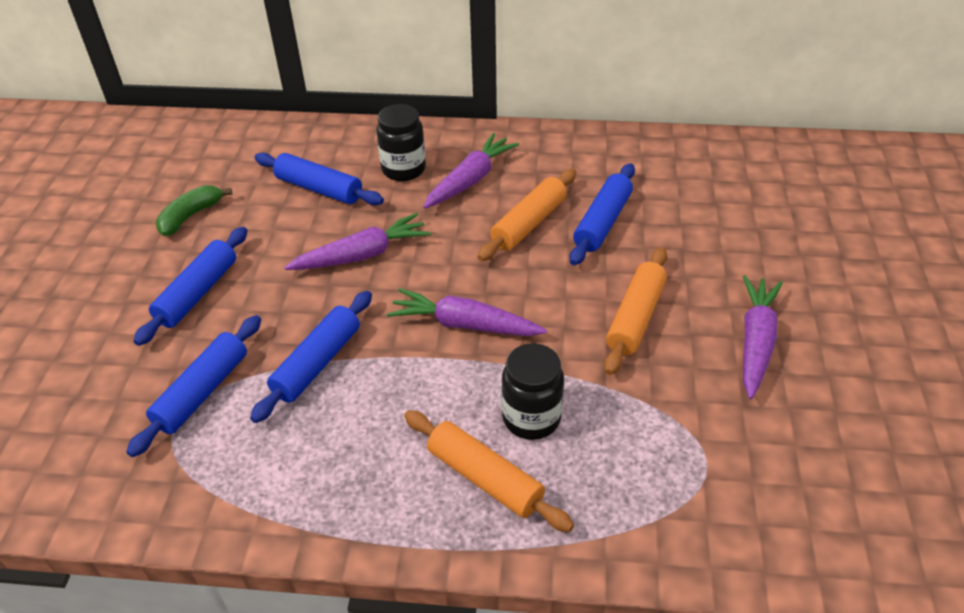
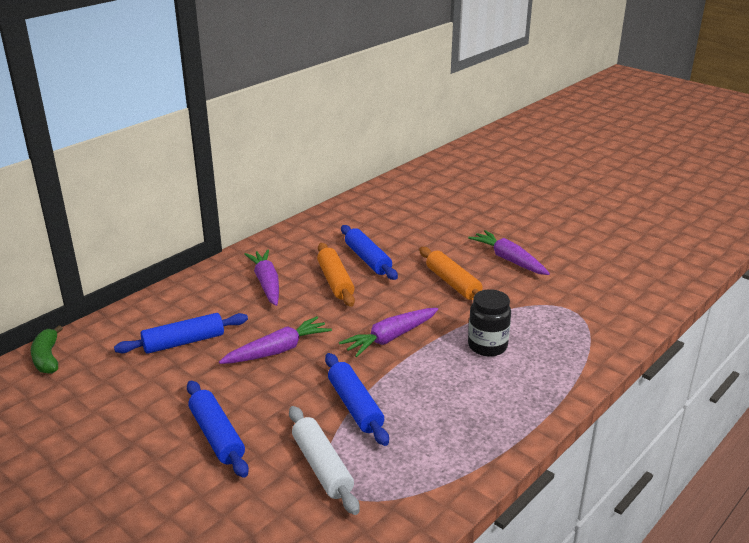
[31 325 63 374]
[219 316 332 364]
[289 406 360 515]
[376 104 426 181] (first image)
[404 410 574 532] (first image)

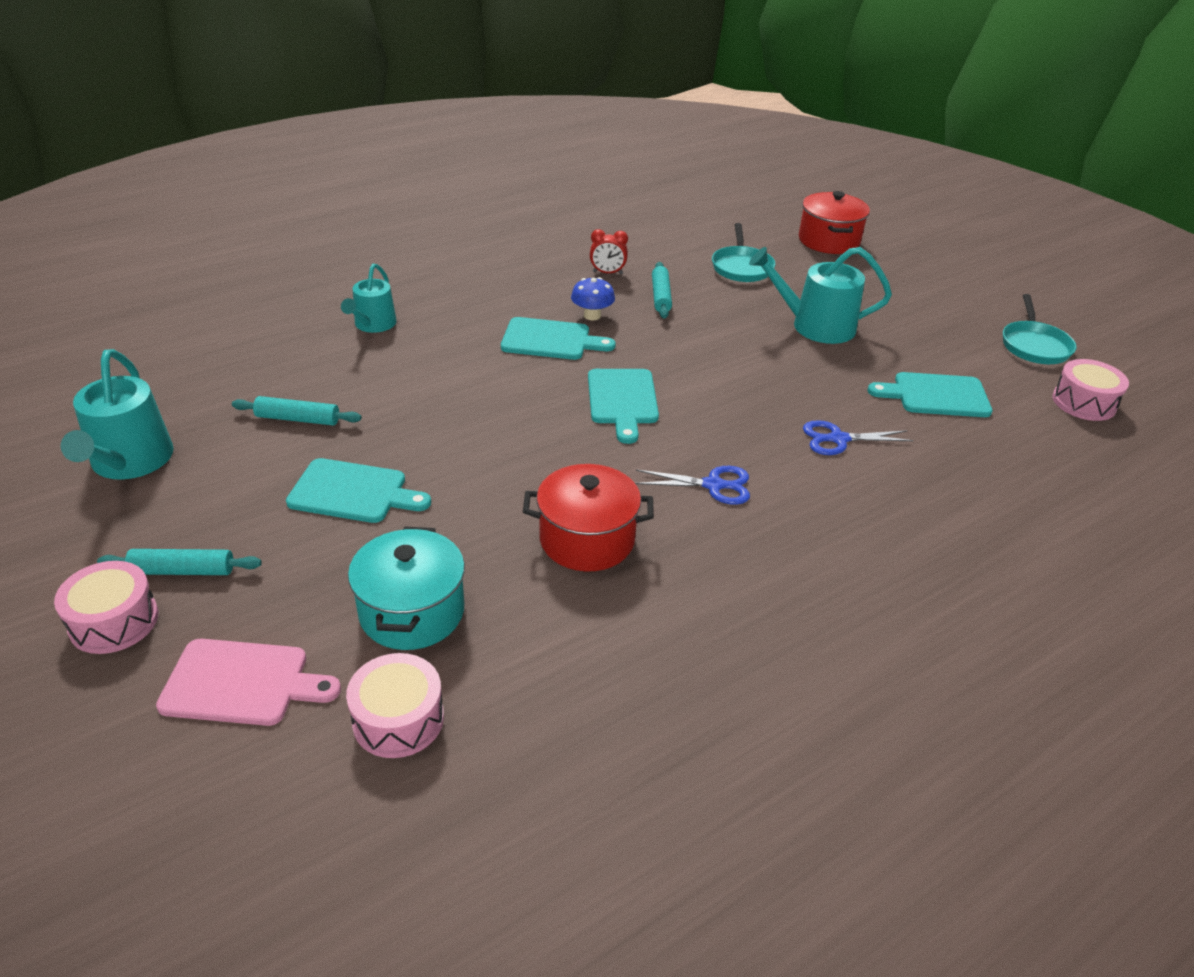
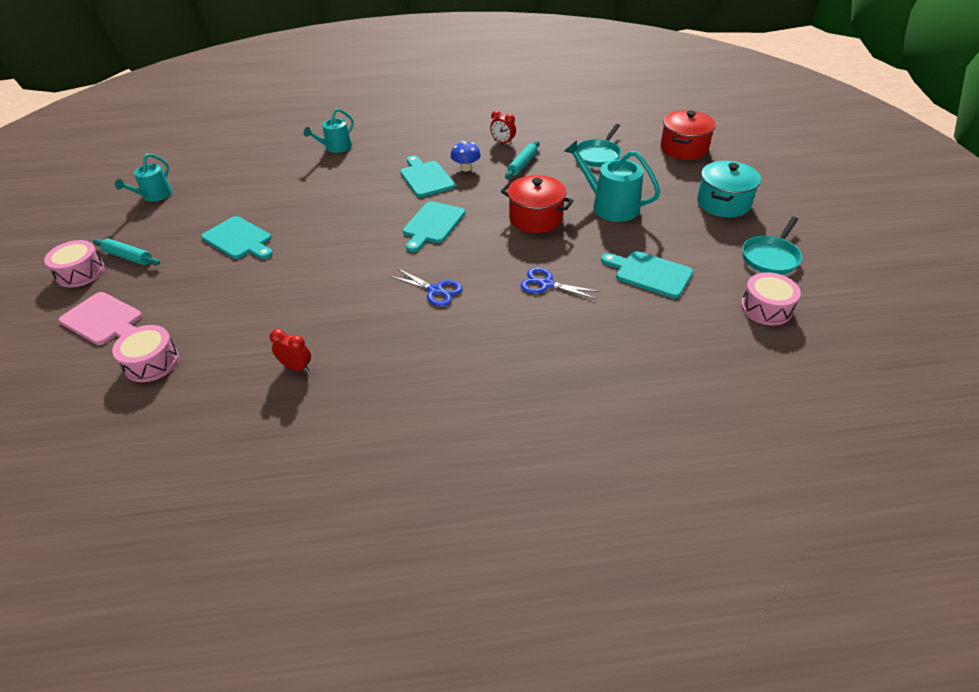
[115 154 172 202]
[270 329 311 372]
[400 155 455 197]
[501 175 574 233]
[697 161 761 217]
[232 396 361 426] (first image)

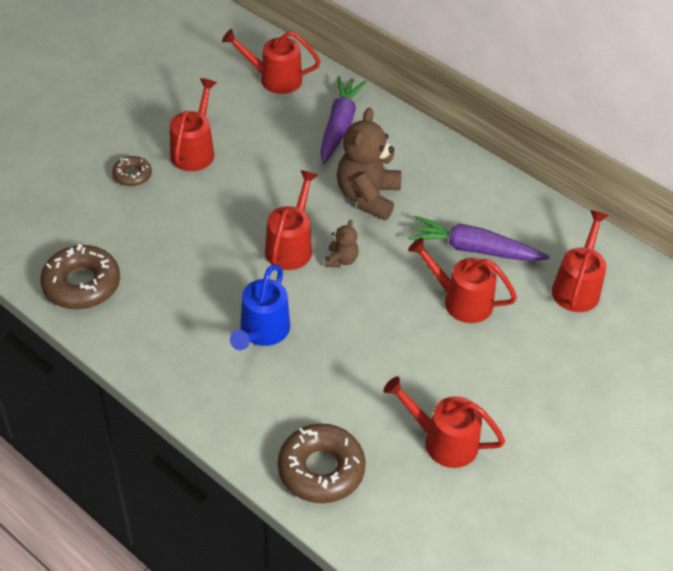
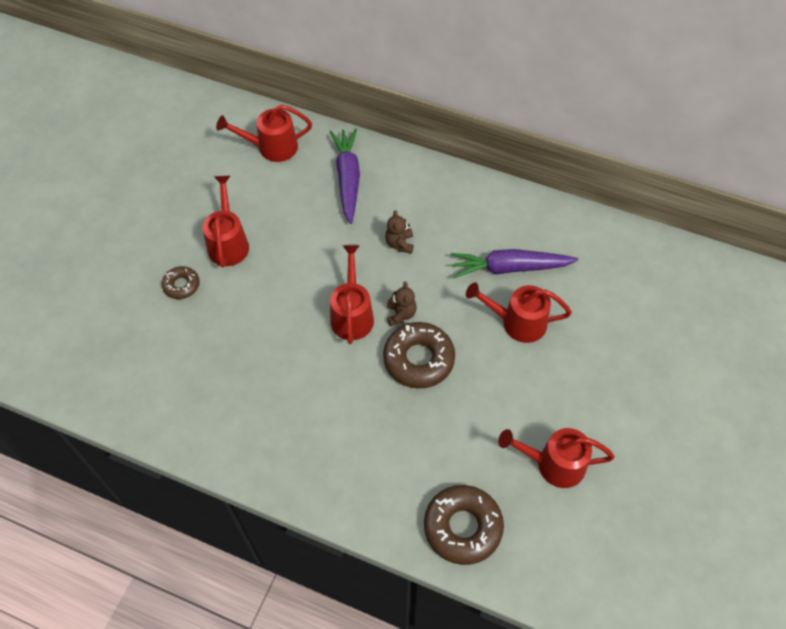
[383 322 455 389]
[385 210 414 254]
[230 265 290 350] (first image)
[552 210 609 312] (first image)

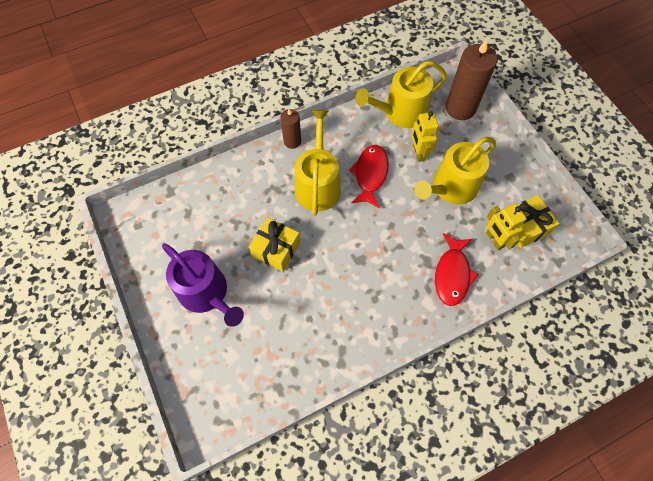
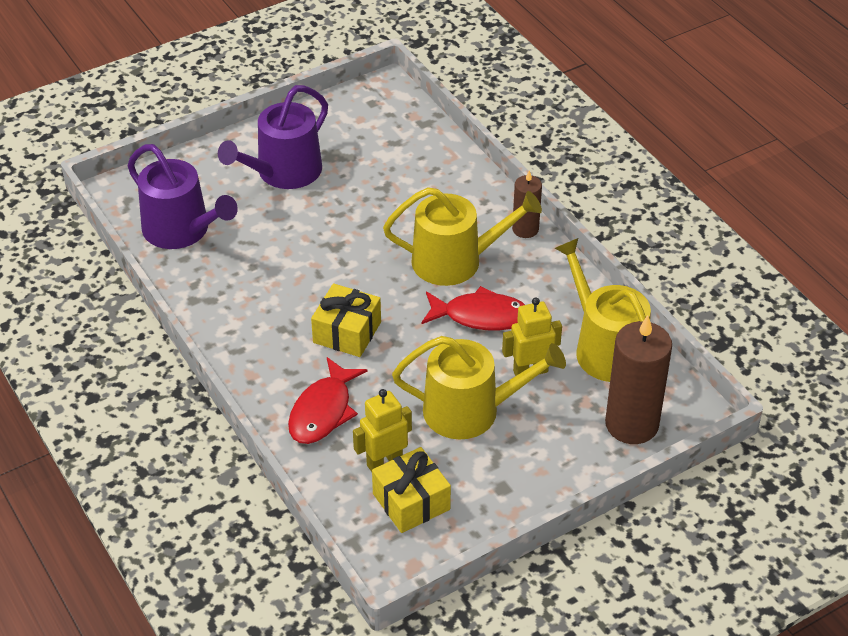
[127 144 238 249]
[288 357 367 444]
[311 283 381 357]
[392 336 566 440]

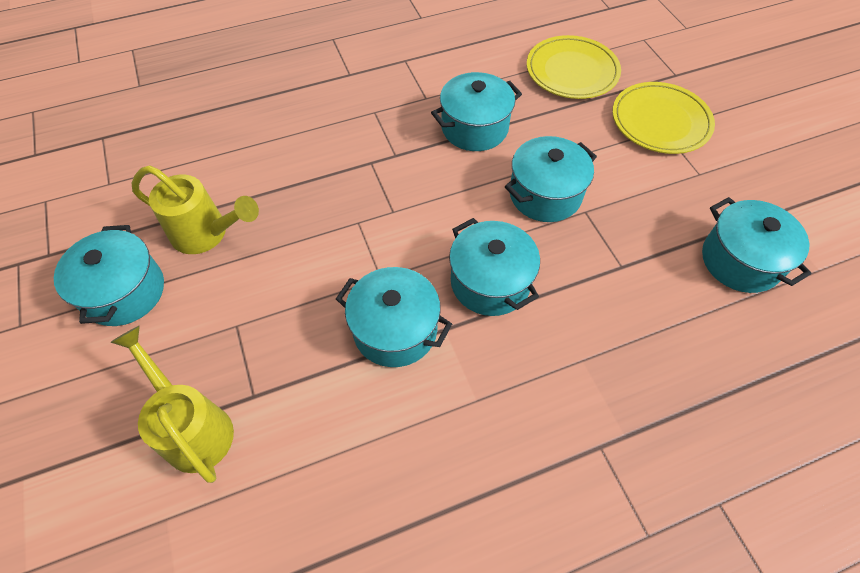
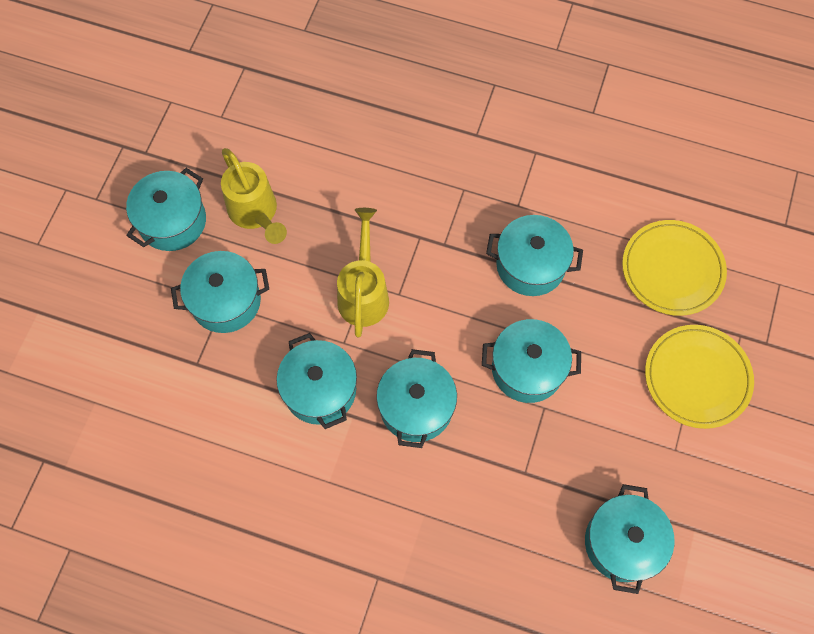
[171 251 269 333]
[337 208 389 338]

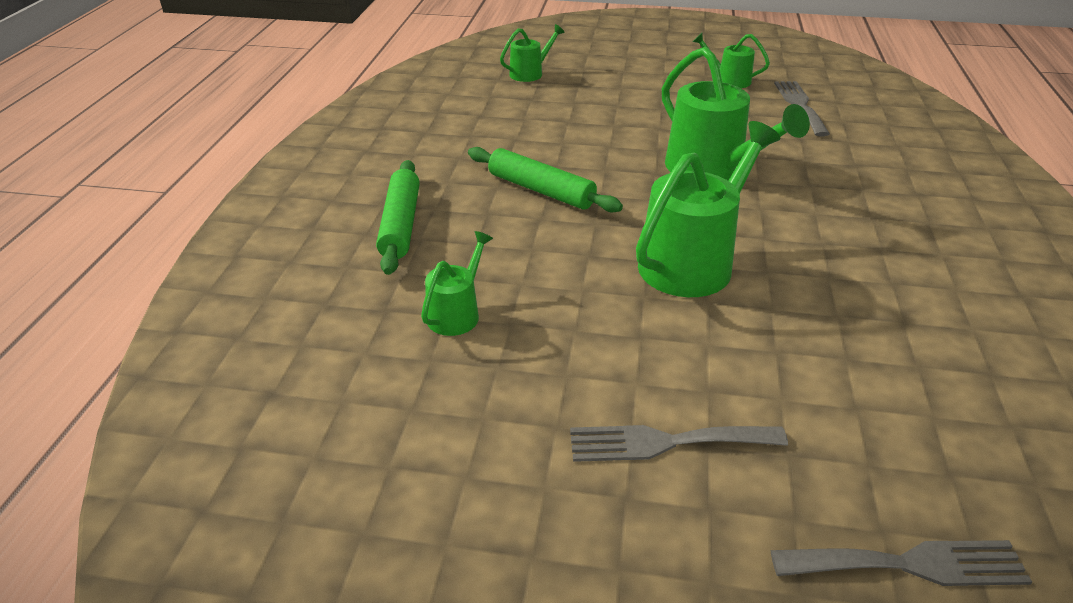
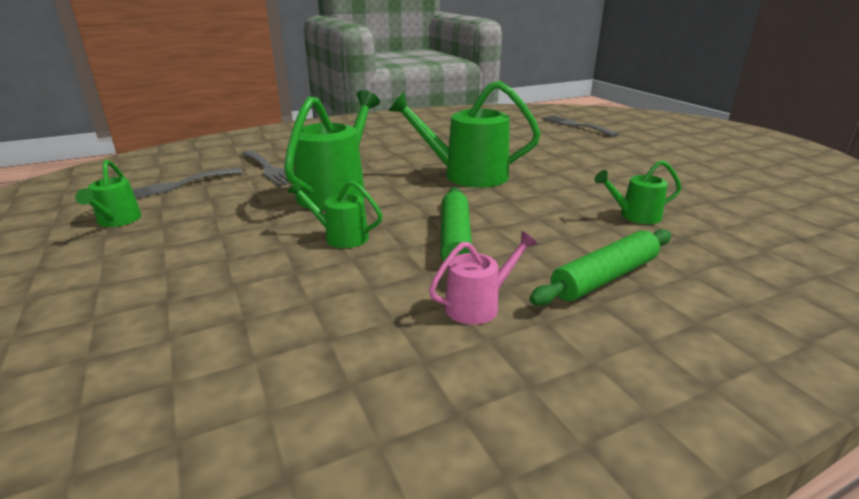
[242 150 290 186]
[288 180 383 248]
[429 231 537 325]

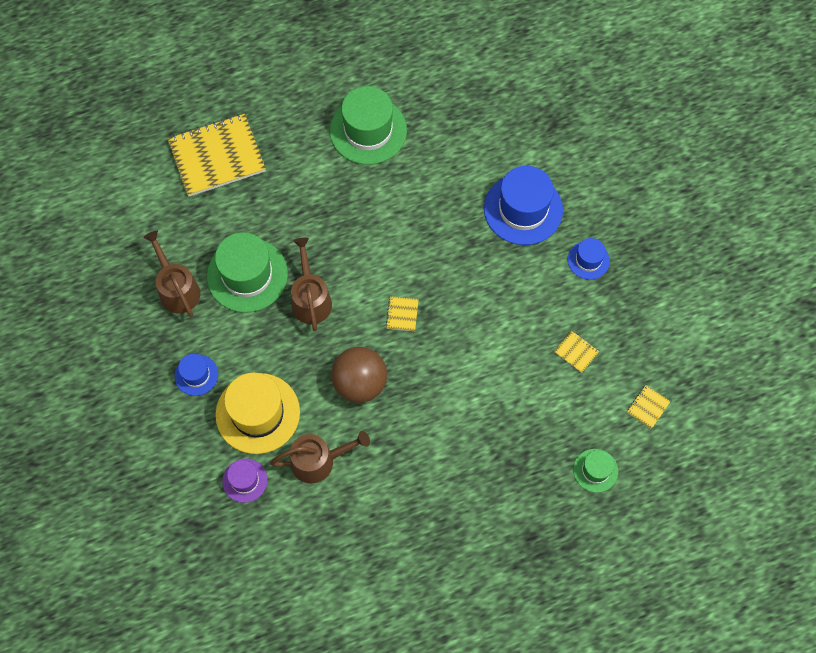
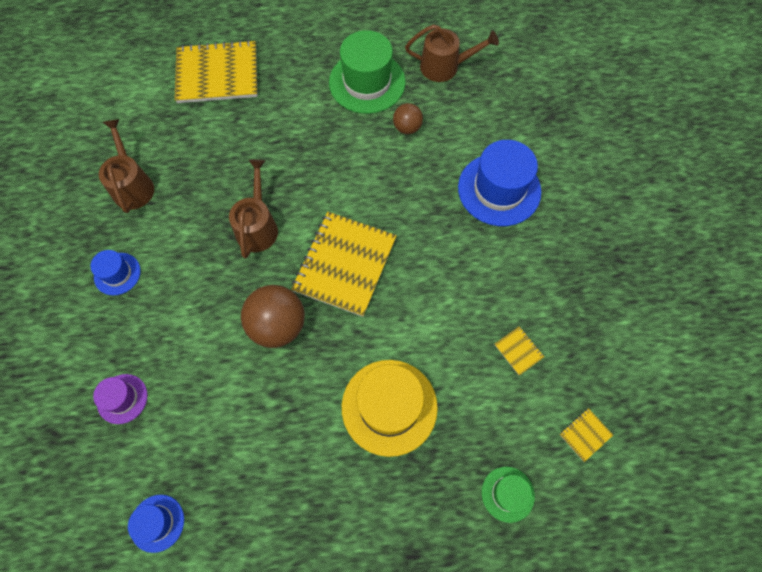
[128 495 184 553]
[291 212 397 317]
[342 360 438 457]
[393 103 423 134]
[405 24 499 82]
[207 232 288 313] (first image)

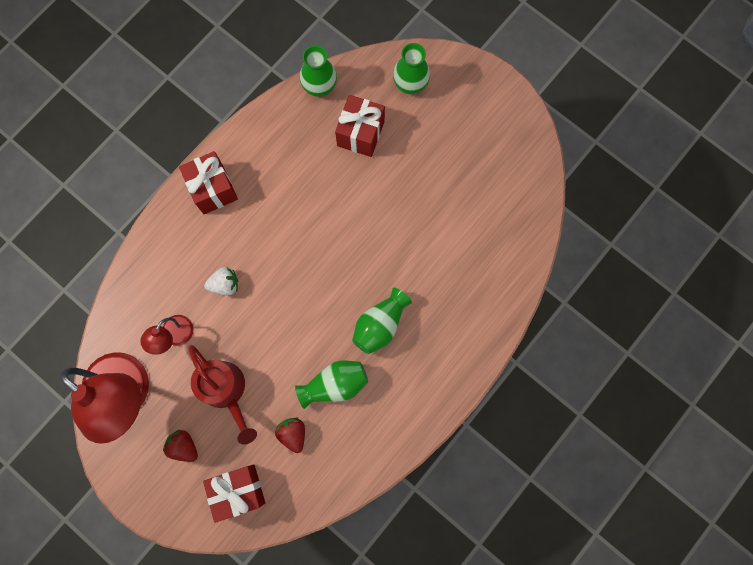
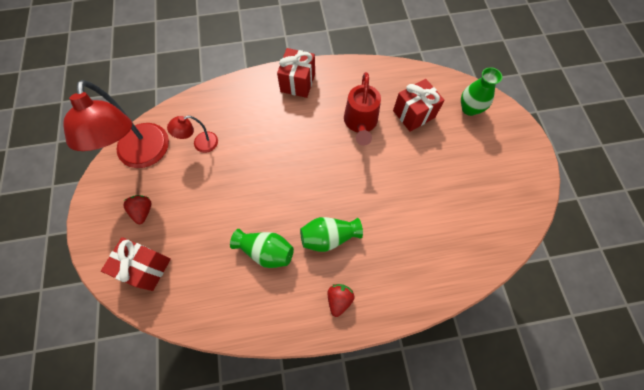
[328 284 355 317]
[344 72 381 146]
[204 267 238 296] (first image)
[300 45 337 97] (first image)

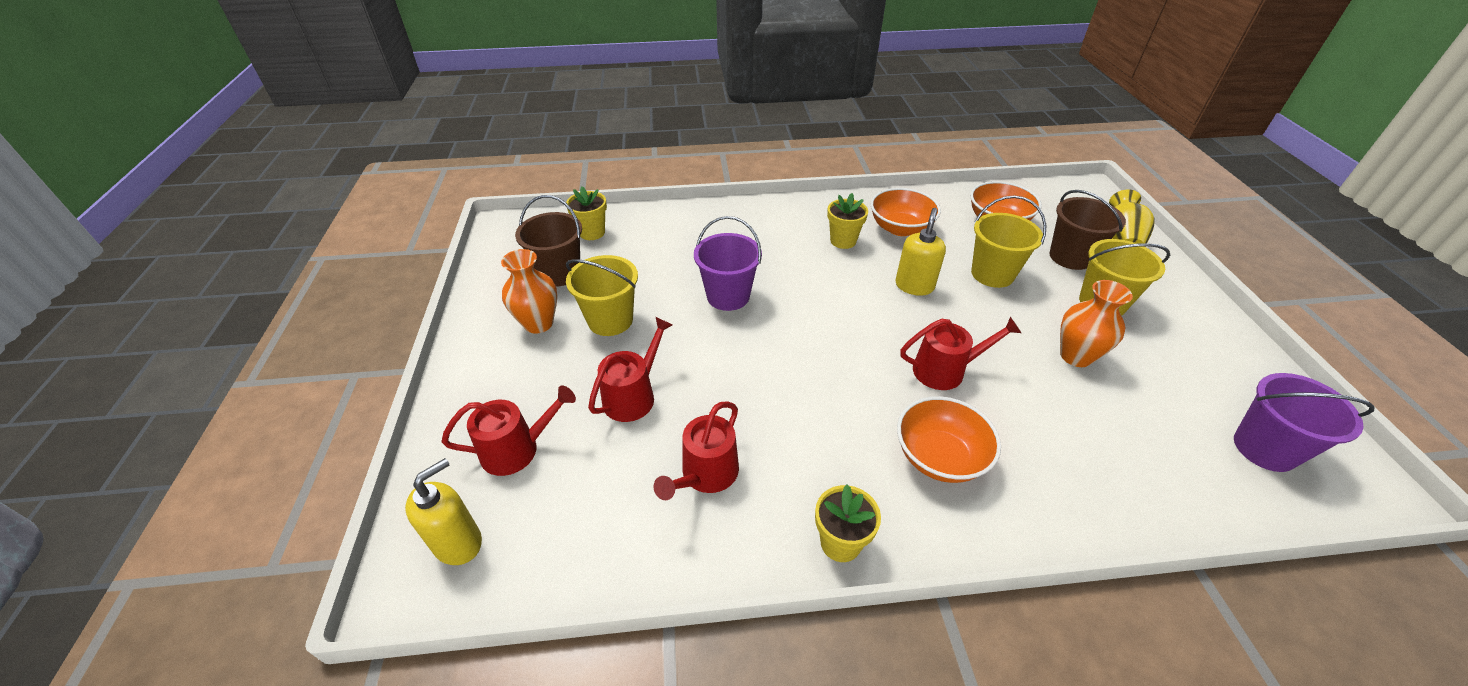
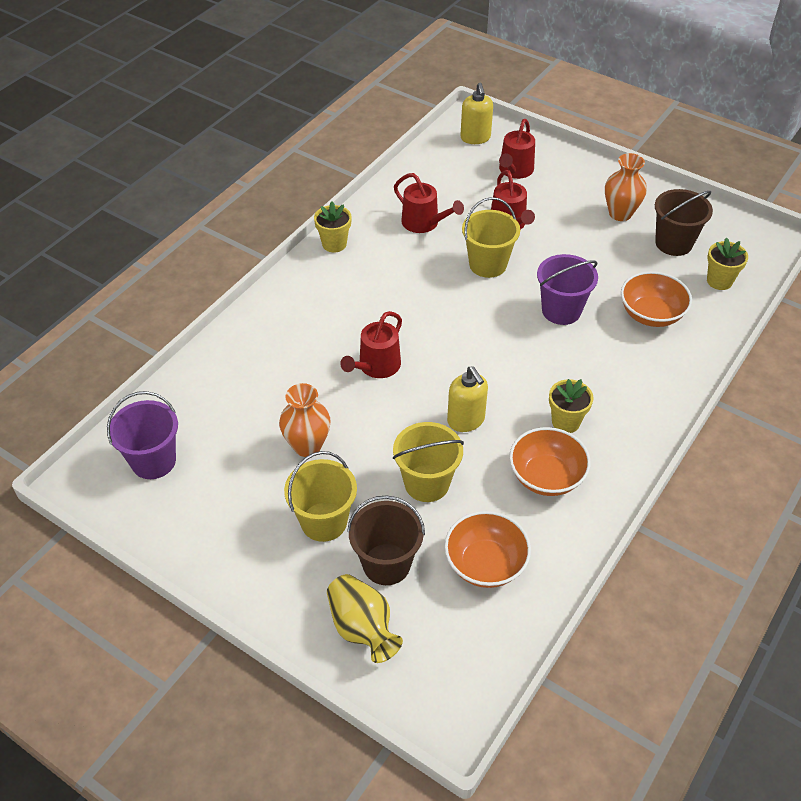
[394 173 464 233]
[462 197 520 278]
[621 271 692 327]

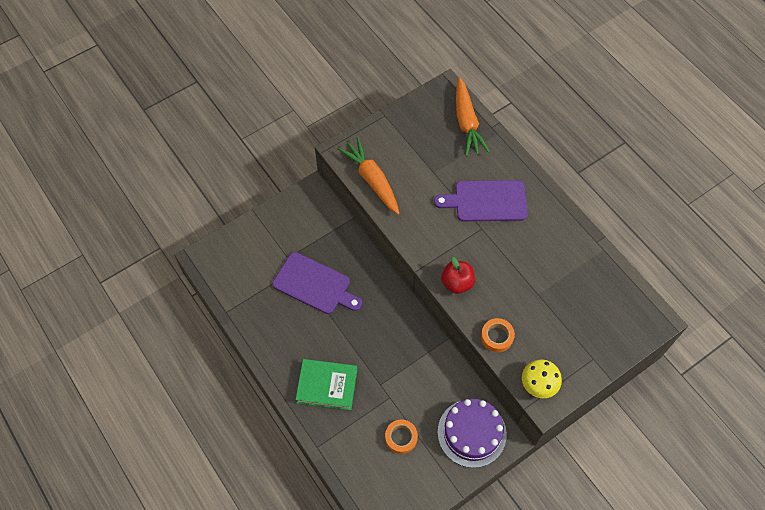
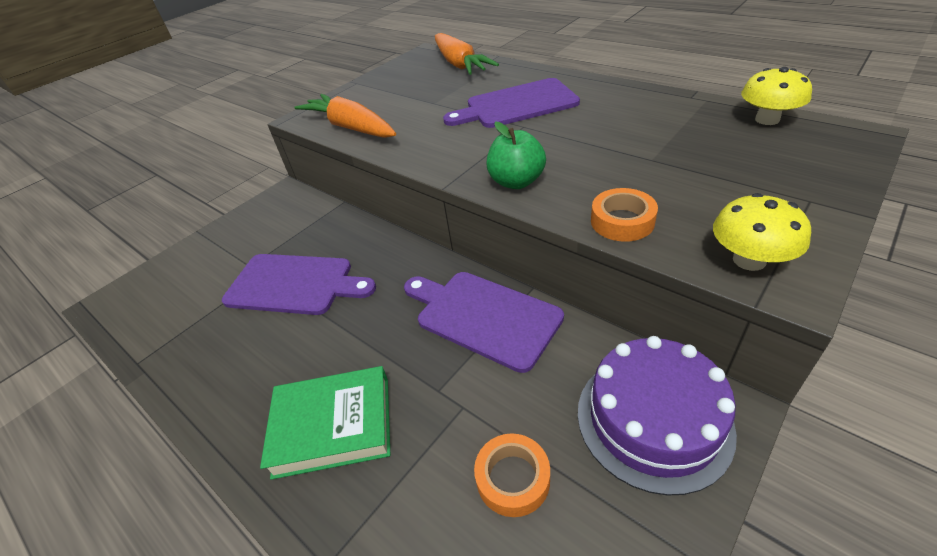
[404 272 564 373]
[487 122 546 189]
[741 67 812 125]

